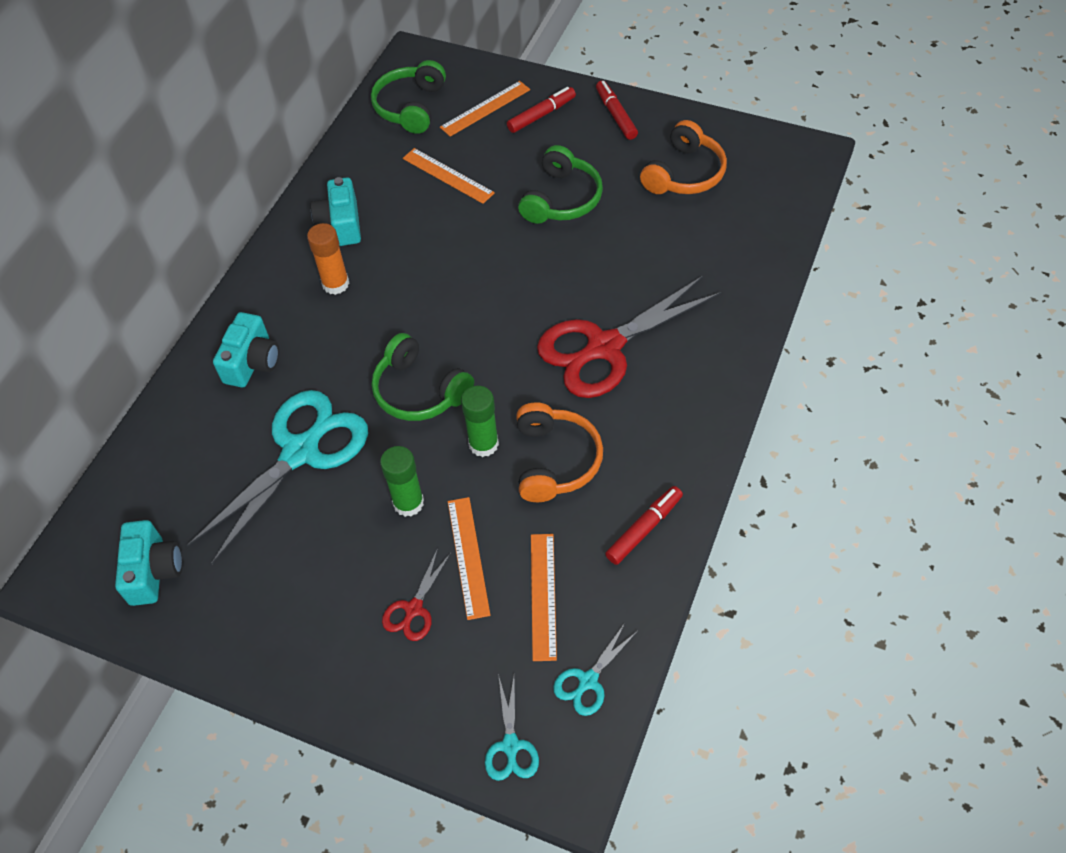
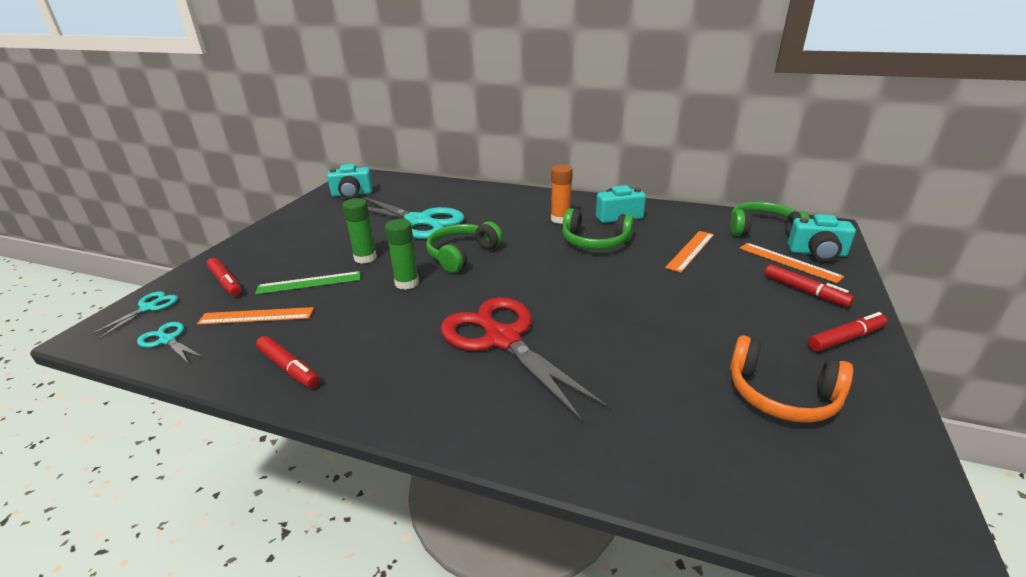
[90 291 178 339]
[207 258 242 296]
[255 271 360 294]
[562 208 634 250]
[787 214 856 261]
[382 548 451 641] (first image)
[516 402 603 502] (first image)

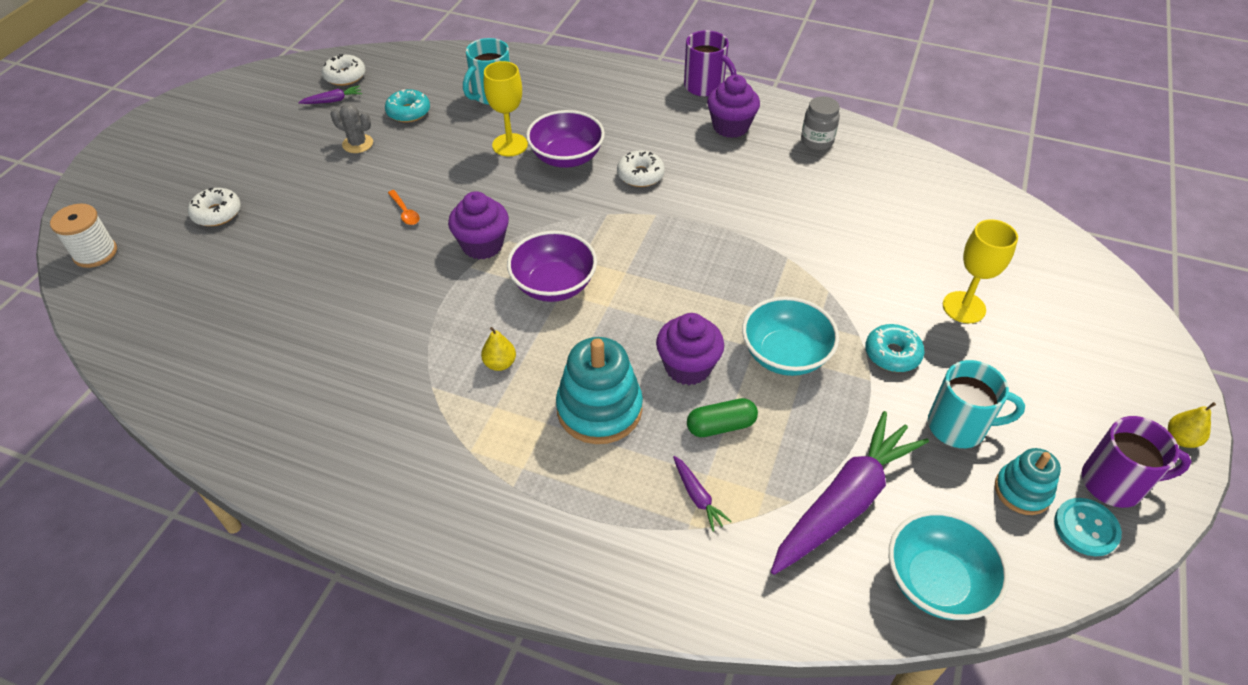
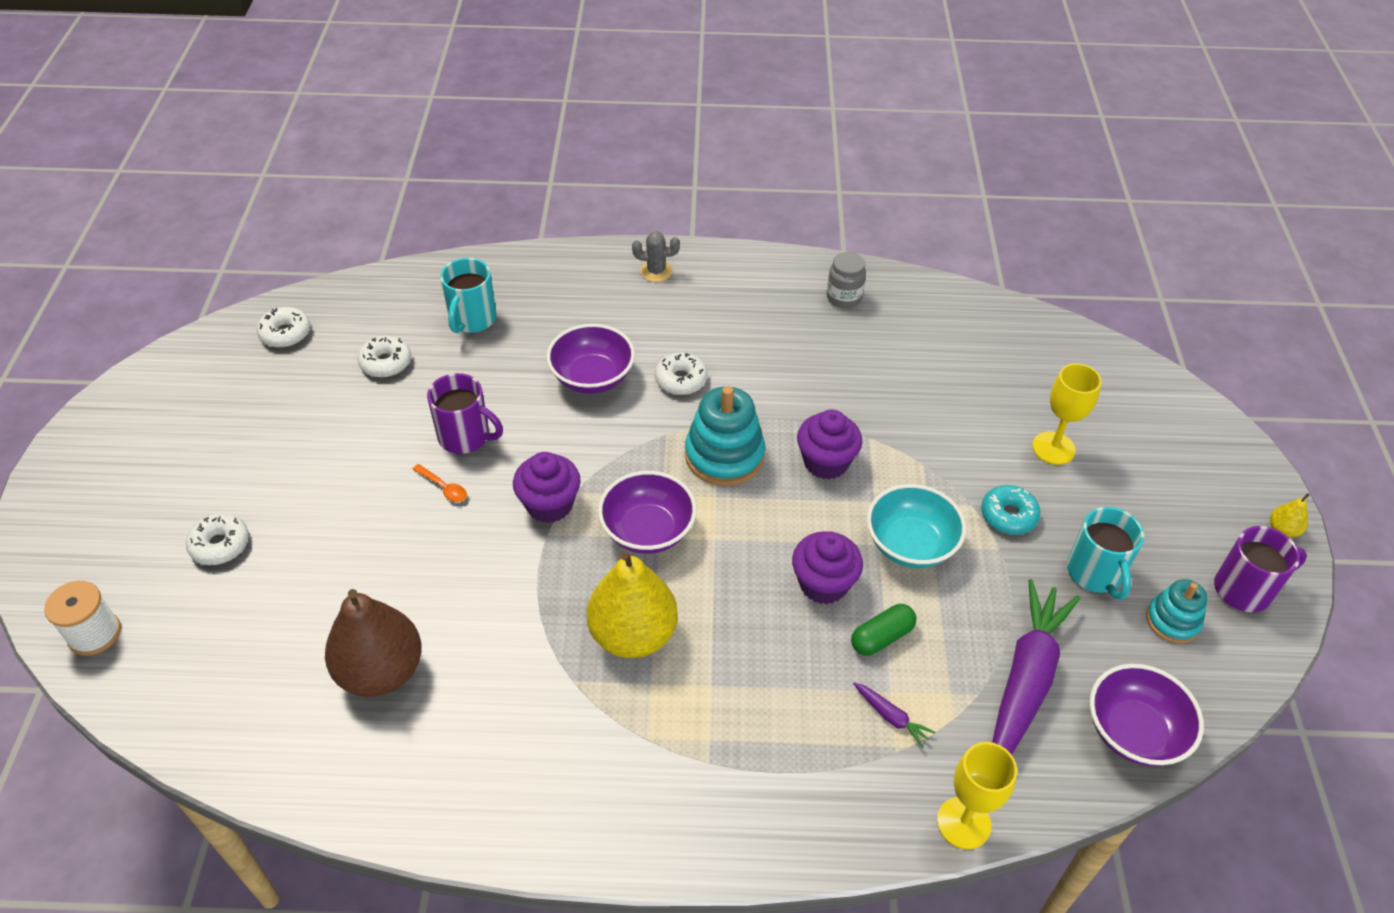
[325 589 422 697]
[358 336 411 378]
[427 373 503 454]
[587 551 678 658]
[632 231 680 282]
[685 386 765 486]
[797 410 862 479]
[937 742 1017 849]
[1067 507 1144 600]
[1090 664 1204 766]
[298 86 362 104] (first image)
[1054 498 1122 556] (first image)

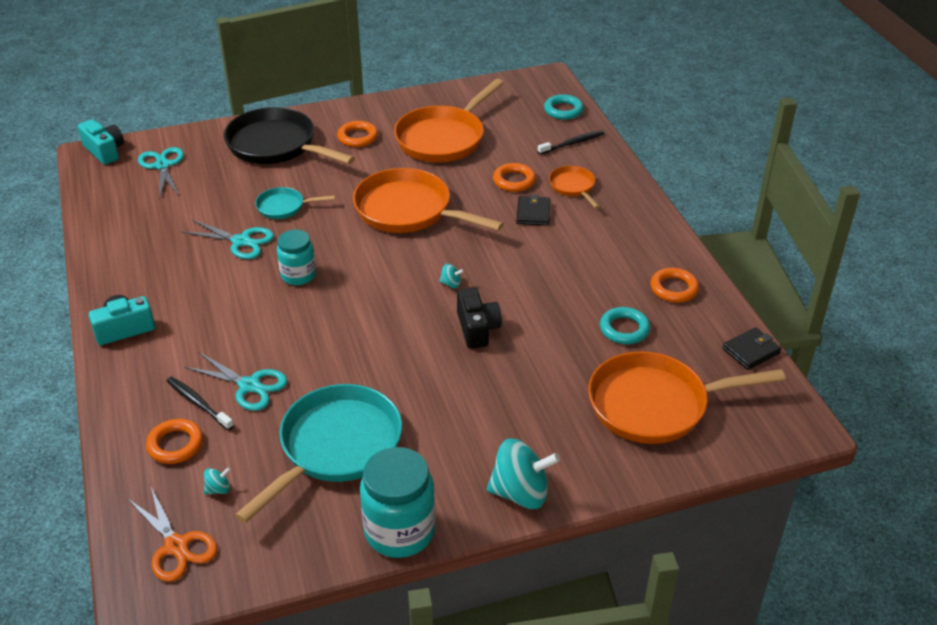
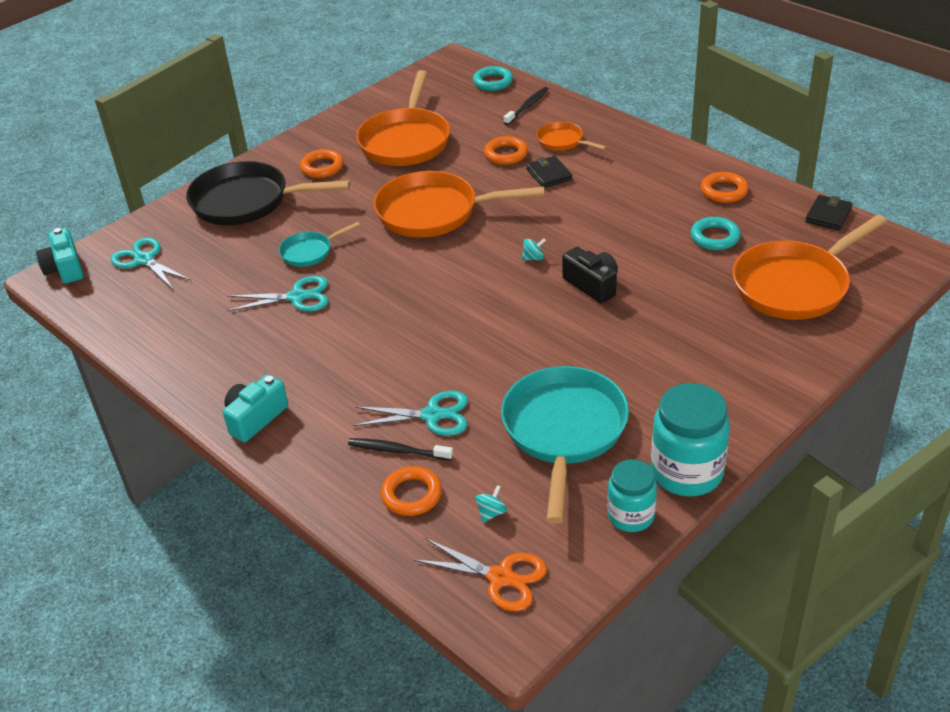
[36 228 84 284]
[607 459 657 532]
[487 438 560 509] (first image)

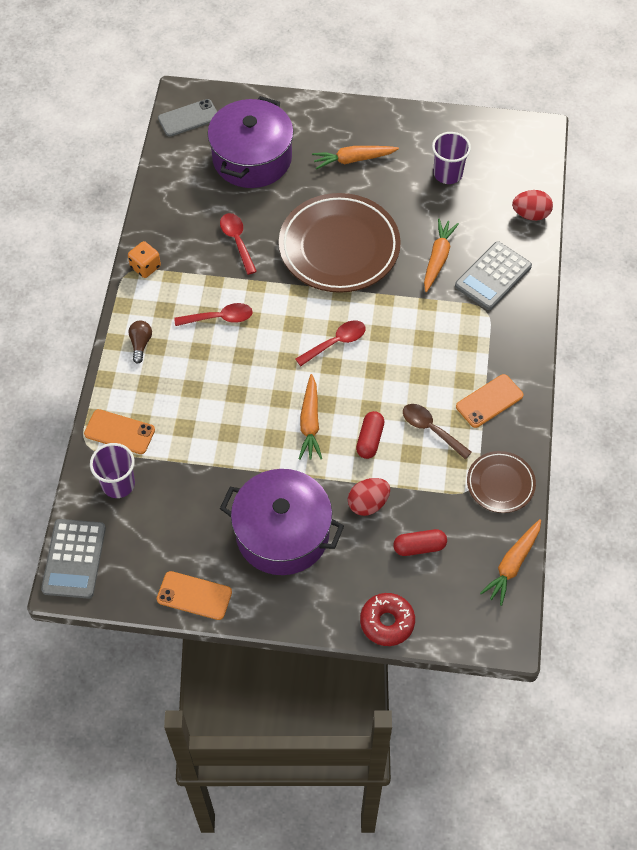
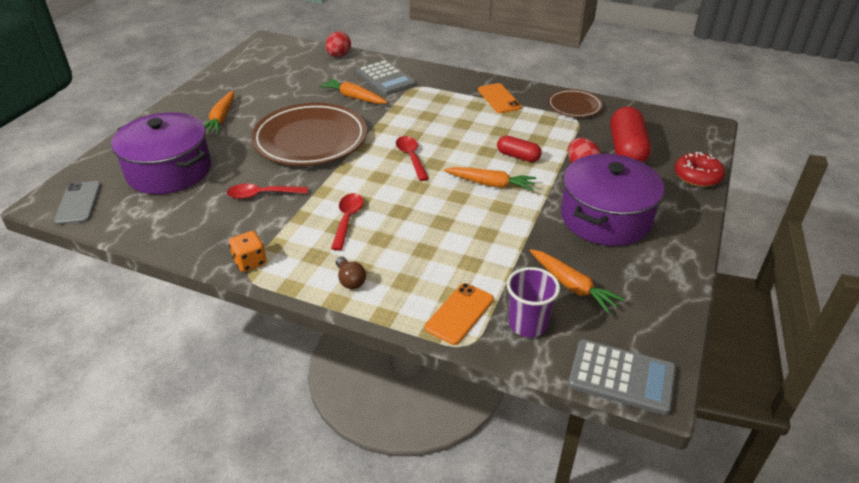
[336 256 366 289]
[530 249 625 314]
[610 106 651 162]
[157 571 232 620] (first image)
[403 404 472 459] (first image)
[432 132 471 184] (first image)

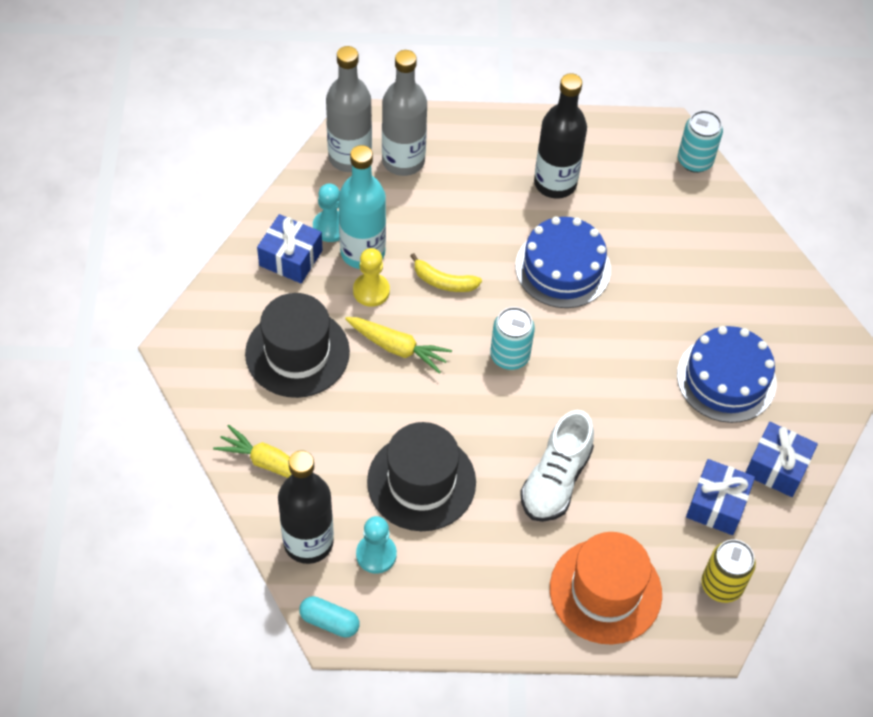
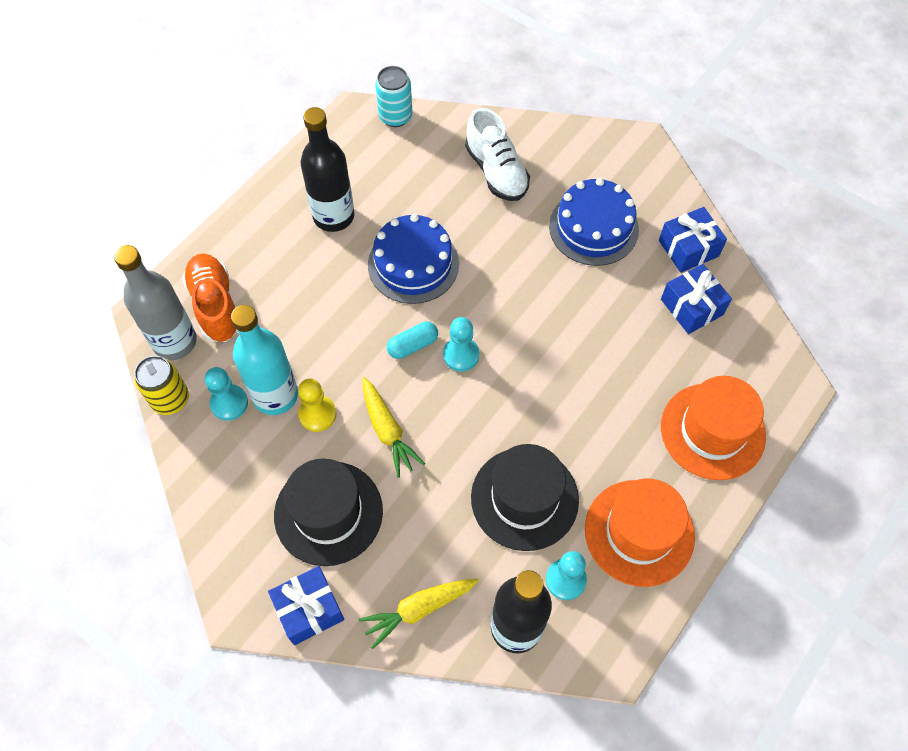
[134 356 189 415]
[182 254 238 342]
[268 566 344 645]
[362 377 425 478]
[387 321 438 359]
[443 317 479 372]
[465 108 530 201]
[585 478 695 587]
[410 253 482 292] (first image)

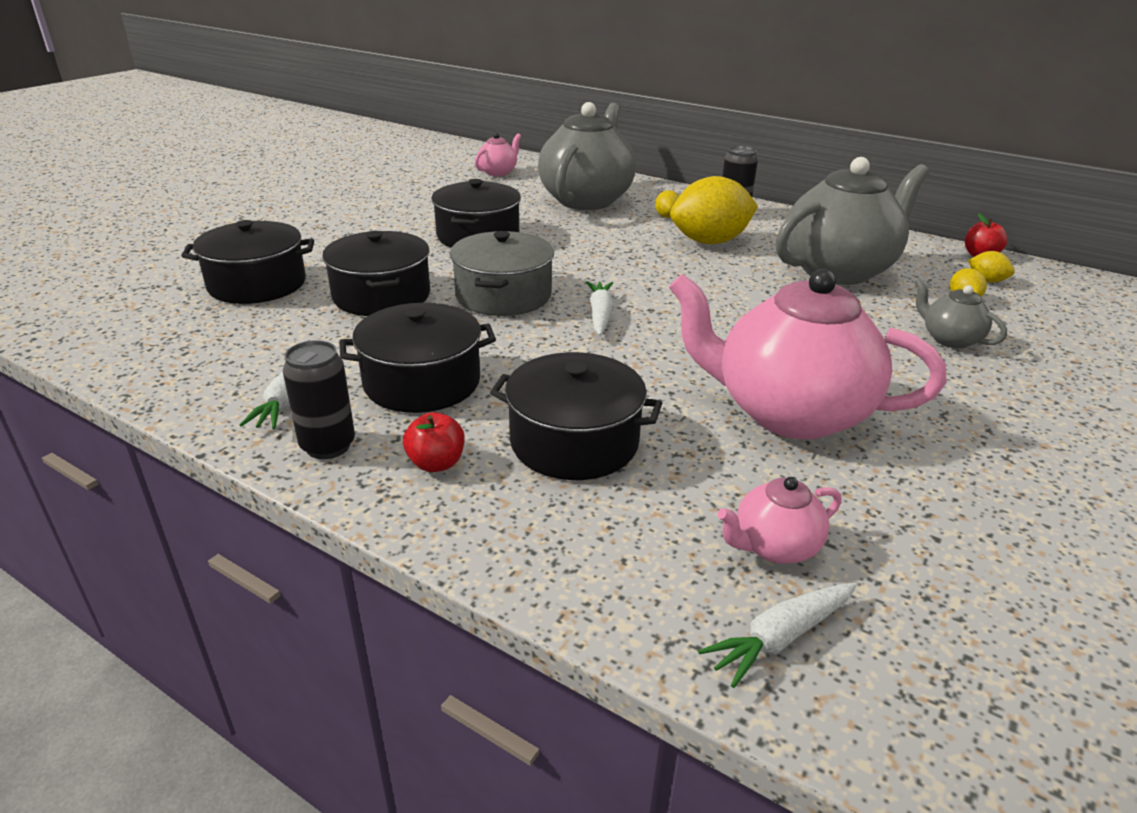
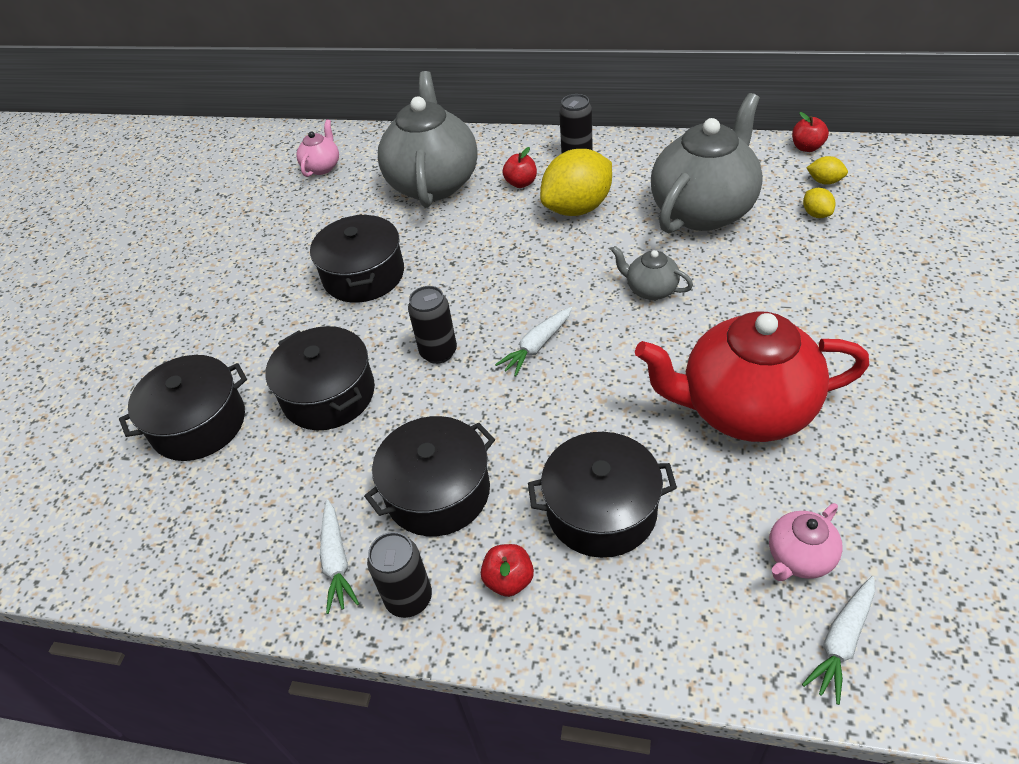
[408 286 457 364]
[495 307 572 377]
[503 147 537 188]
[611 246 693 300]
[635 311 869 442]

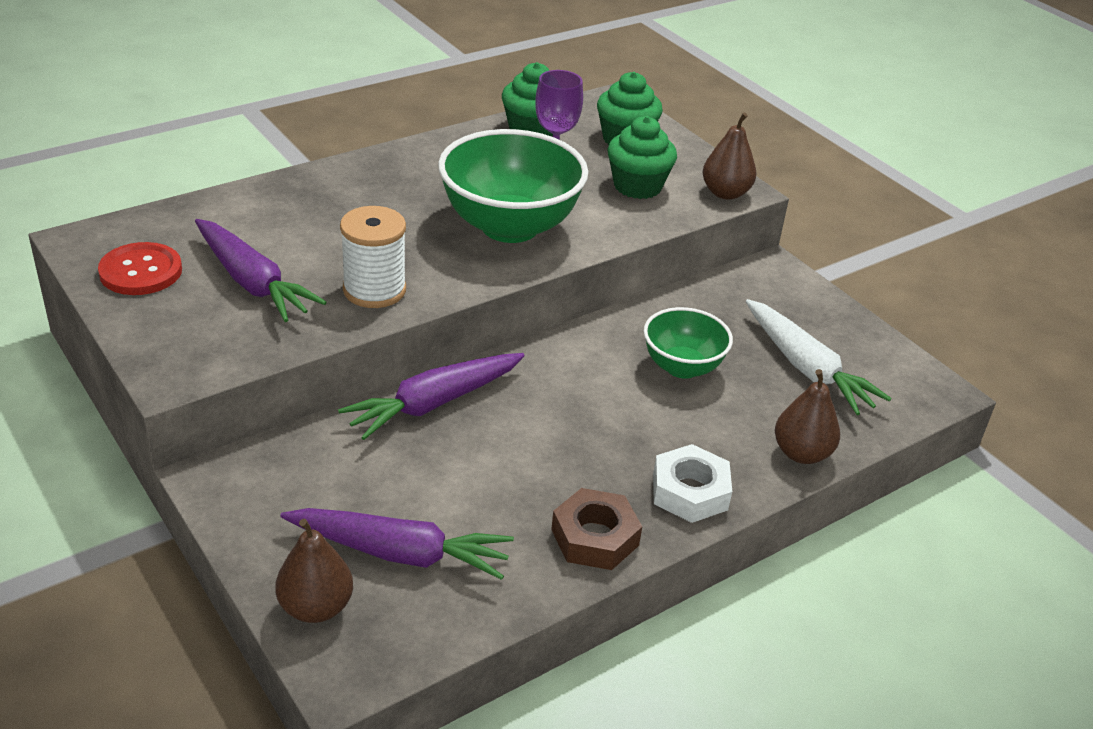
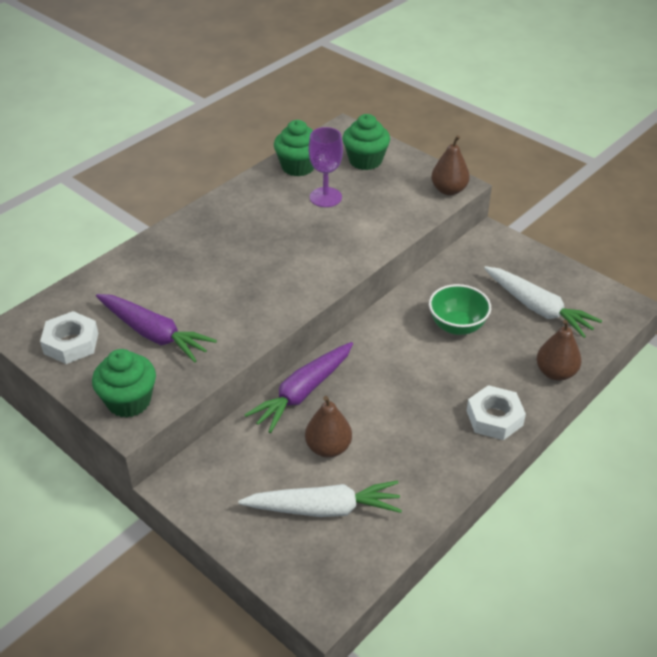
[40 311 98 364]
[92 349 156 418]
[238 481 402 517]
[305 396 352 458]
[340 206 406 308] (first image)
[438 129 588 243] (first image)
[551 488 642 570] (first image)

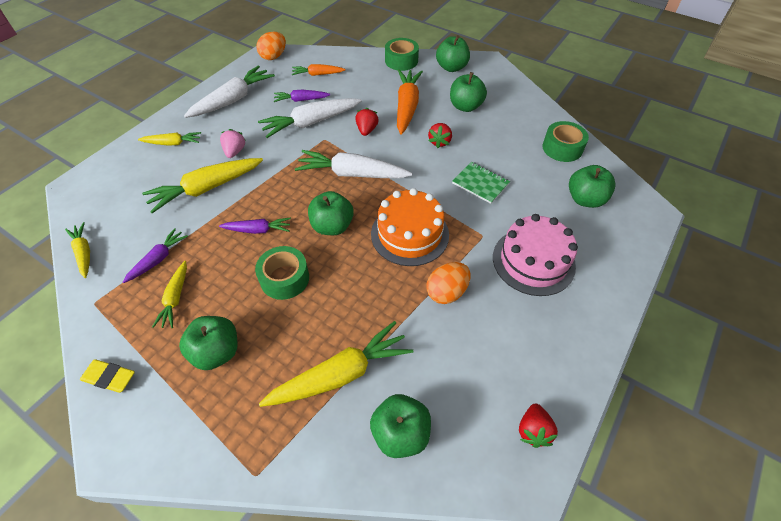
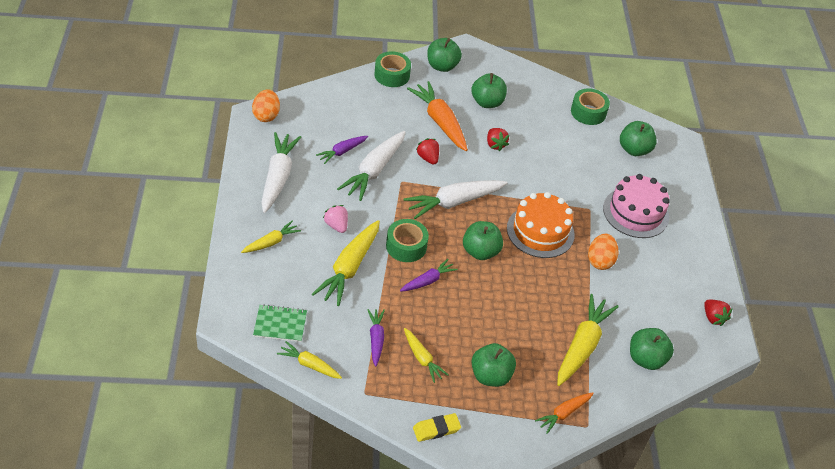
[253 304 307 342]
[386 219 429 262]
[535 392 594 434]

